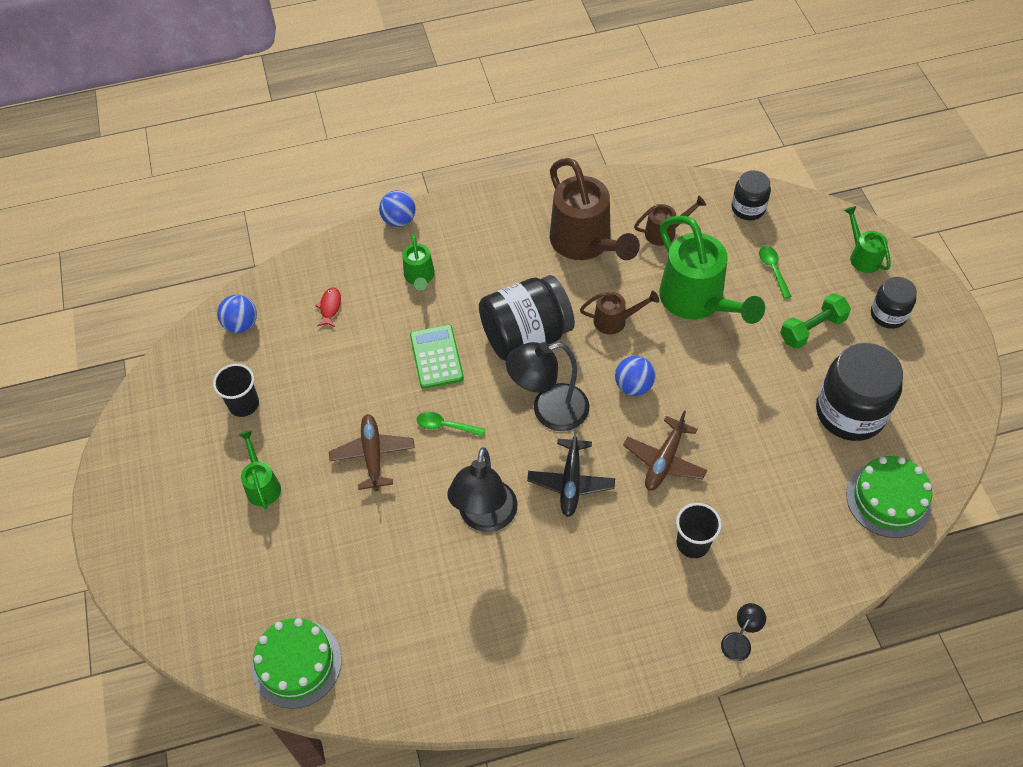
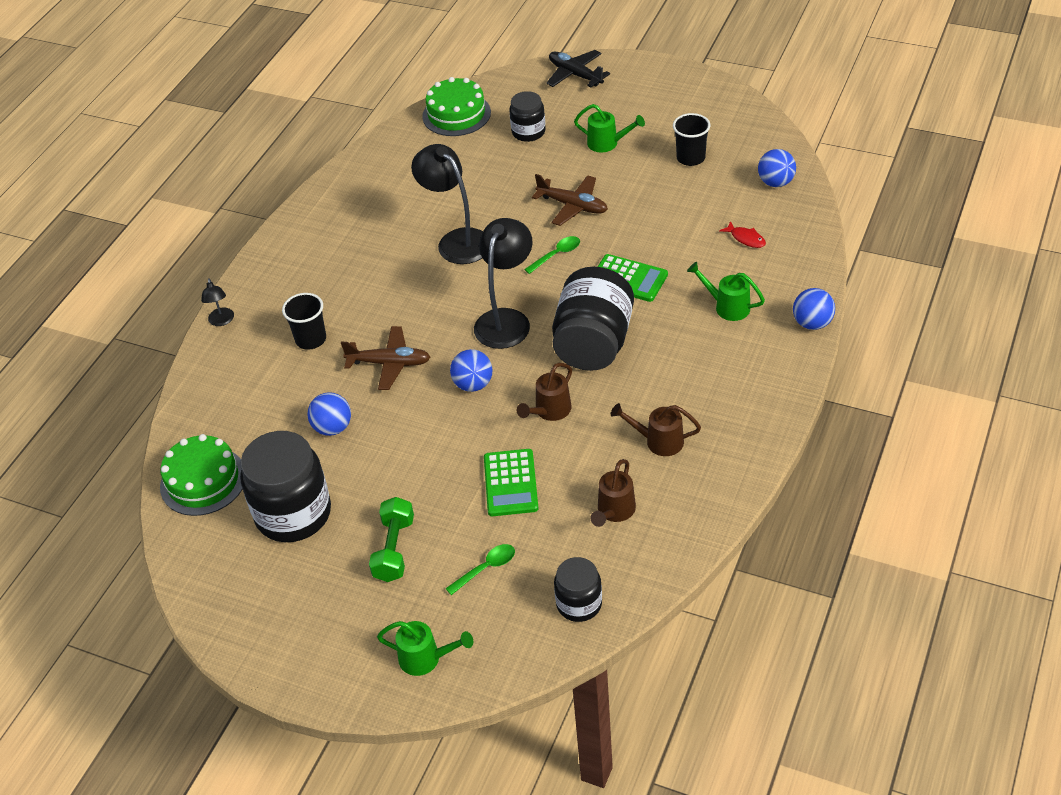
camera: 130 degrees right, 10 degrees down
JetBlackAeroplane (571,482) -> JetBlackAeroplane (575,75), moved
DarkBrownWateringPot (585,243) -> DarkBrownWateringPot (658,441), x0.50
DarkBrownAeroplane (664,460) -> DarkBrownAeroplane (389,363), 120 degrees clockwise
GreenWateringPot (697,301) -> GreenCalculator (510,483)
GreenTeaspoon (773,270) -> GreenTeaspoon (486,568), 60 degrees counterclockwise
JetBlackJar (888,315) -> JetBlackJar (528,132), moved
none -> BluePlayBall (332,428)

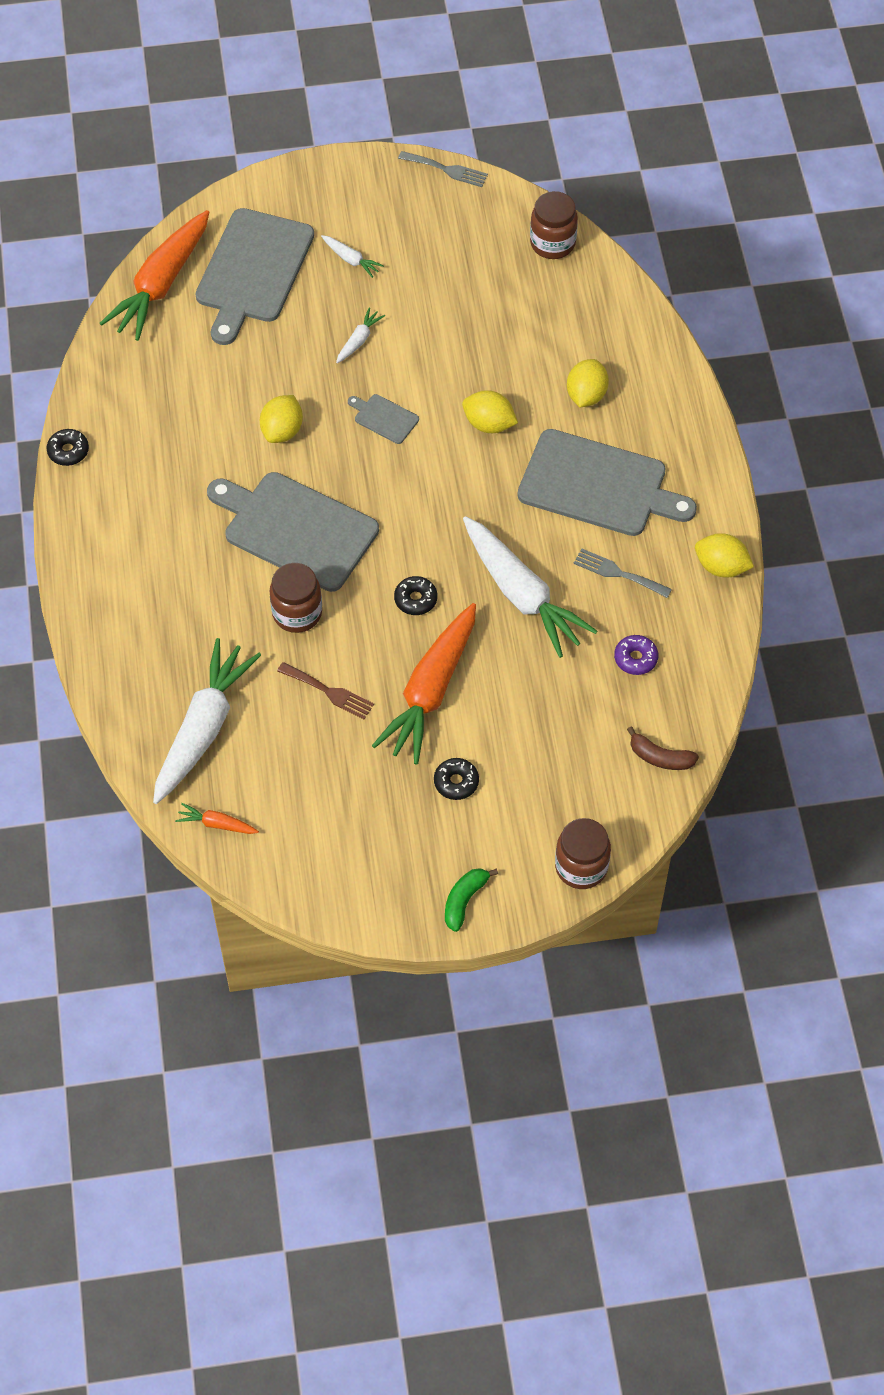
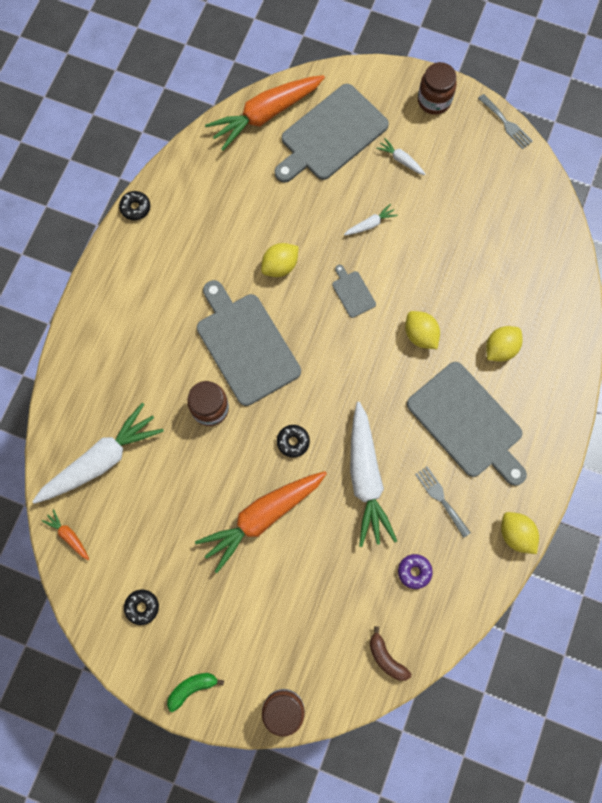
camera: 30 degrees right, 15 degrees up
DarkBrownDinnerFork (329,692) -> none
SnowWhiteCarrot (351,260) -> SnowWhiteCarrot (401,160), 150 degrees clockwise
JetBlackDonut (456,782) -> JetBlackDonut (142,607), moved
DarkBrownJar (552,243) -> DarkBrownJar (434,101), moved

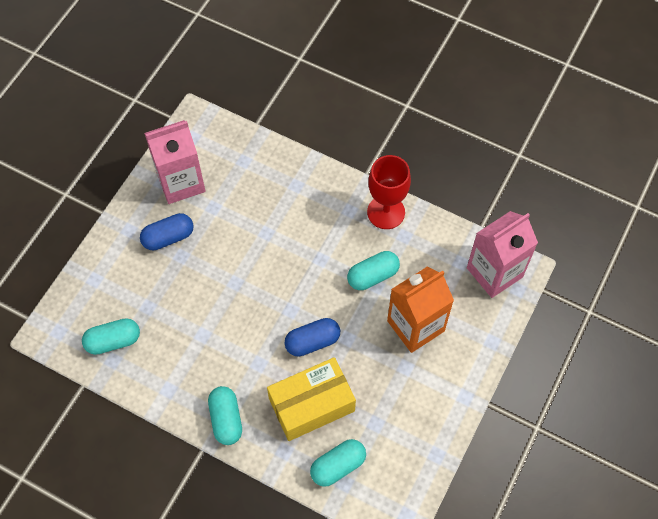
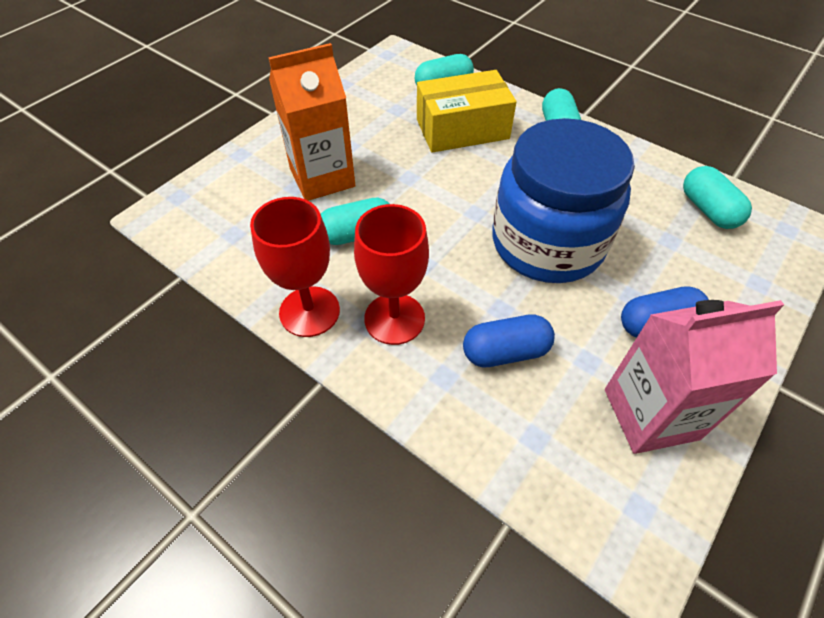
camera: 170 degrees left, 10 degrees down
AquaCapsule (113,341) -> AquaCapsule (708,210), 75 degrees clockwise
BlueCapsule (312,342) -> BlueCapsule (505,352), moved
RosePinkMilkCarton (494,272) -> none
none -> CrimsonChalice (394,319)
none -> BlueJar (547,243)

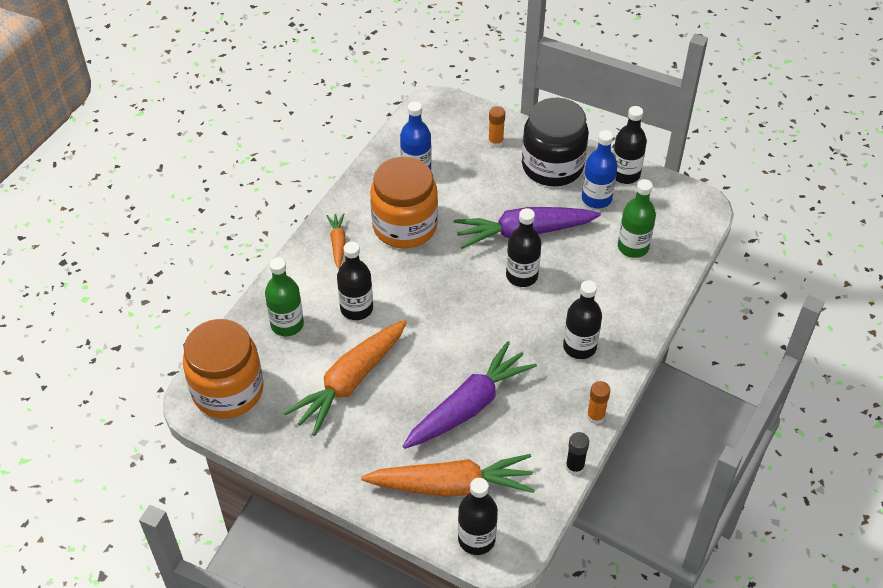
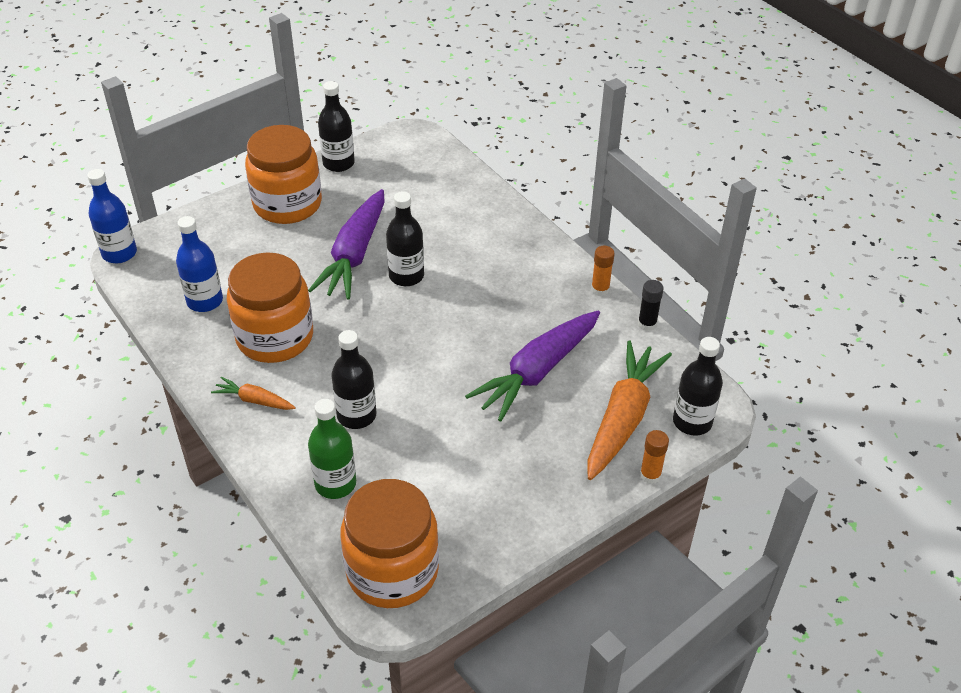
camera: 65 degrees left, 5 degrees down
BrightOrangeCarrot (350,382) -> none
RoyalPurpleCarrot (468,406) -> RoyalPurpleCarrot (537,372), 120 degrees counterclockwise
BrightOrangeGlue (495,142) -> BrightOrangeGlue (650,475), moved
JetBlackJar (552,166) -> BrightOrangeJar (287,204)
JetBlackFlask (579,347) -> none
BlueFlask (596,198) -> BlueFlask (119,253), moved
GreenFlask (633,247) -> none

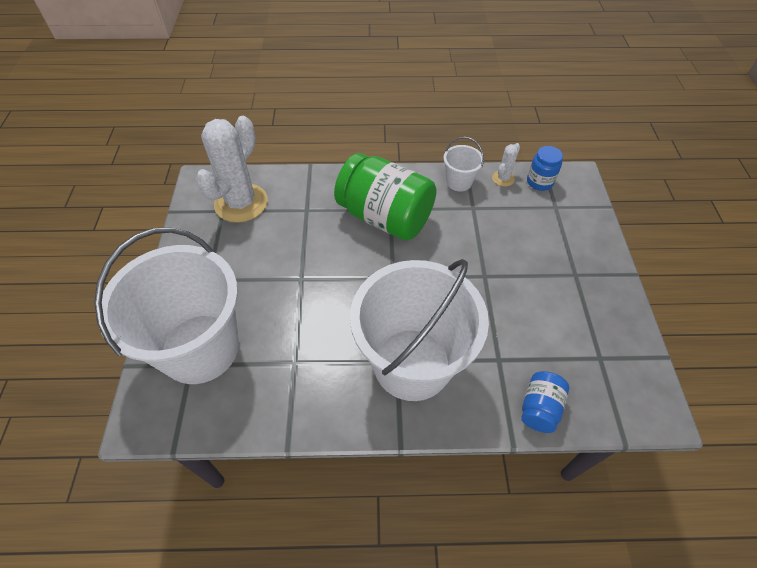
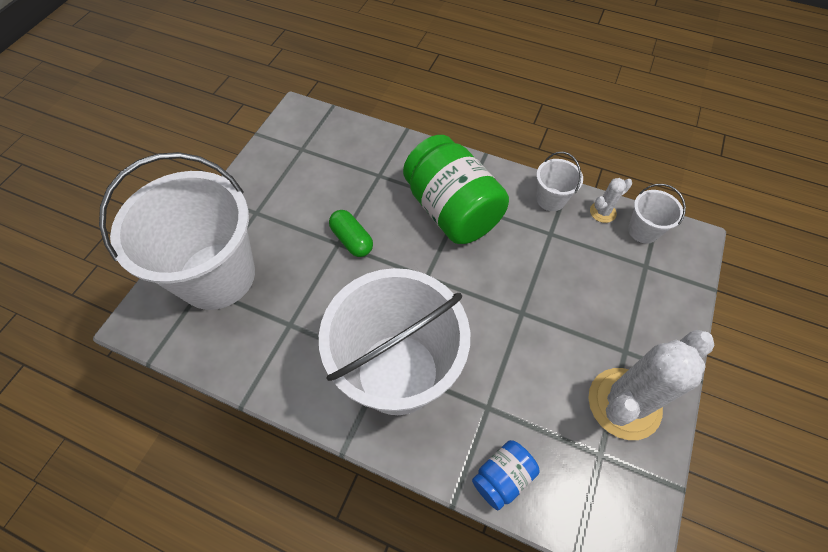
camera: 25 degrees right, 5 degrees up
SnowWhiteCactus (241,203) -> SnowWhiteCactus (624,403), moved
BlueJar (539,182) -> SnowWhitePail (643,230)
none -> GreenCapsule (352,240)

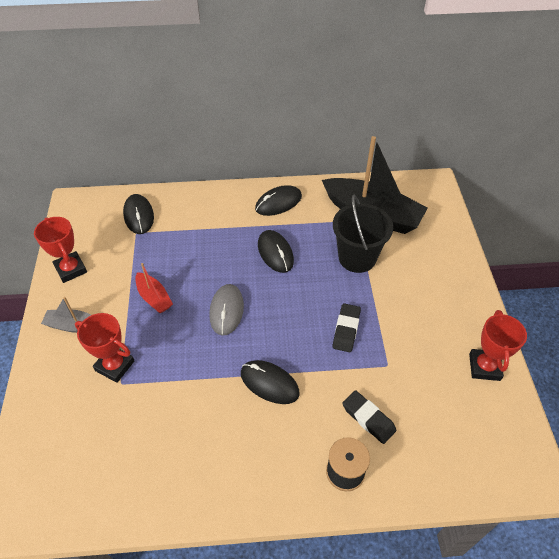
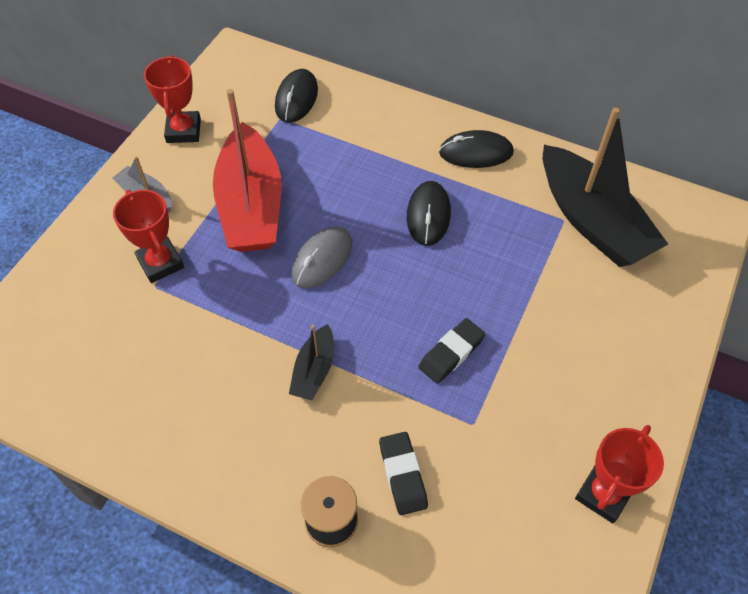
camera: 30 degrees right, 5 degrees up
CrimsonToyBoat (154,297) -> CrimsonToyBoat (251,205), x2.12
JetBlackPcMouse (269,383) -> JetBlackToyBoat (314,370)
JetBlackPail (357,258) -> none

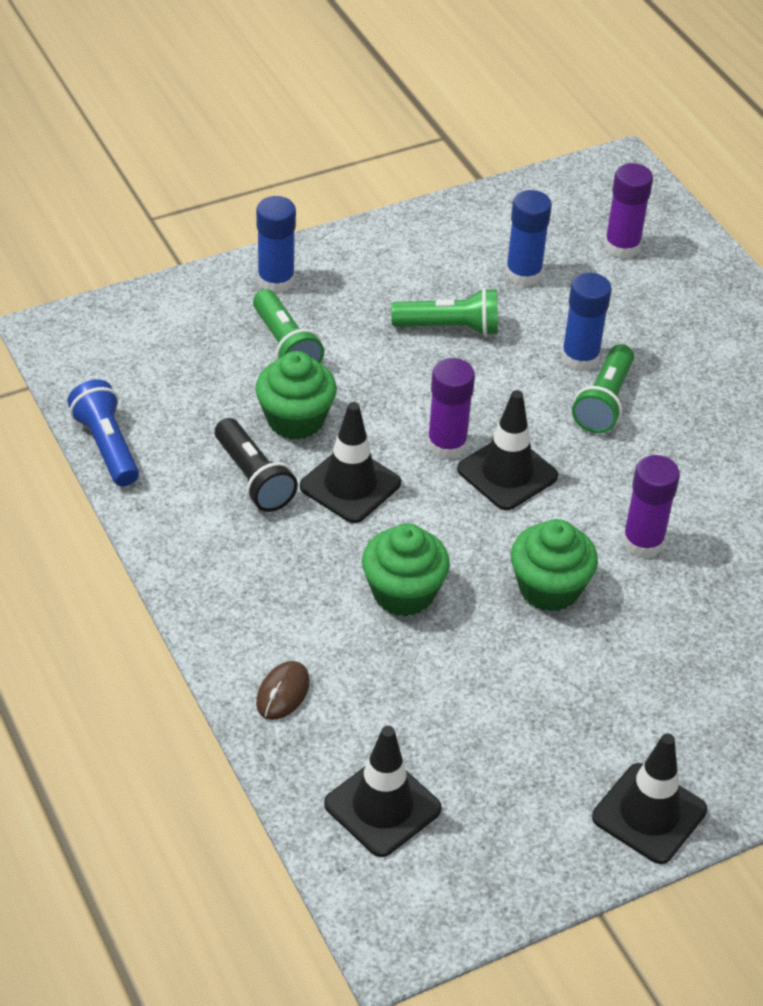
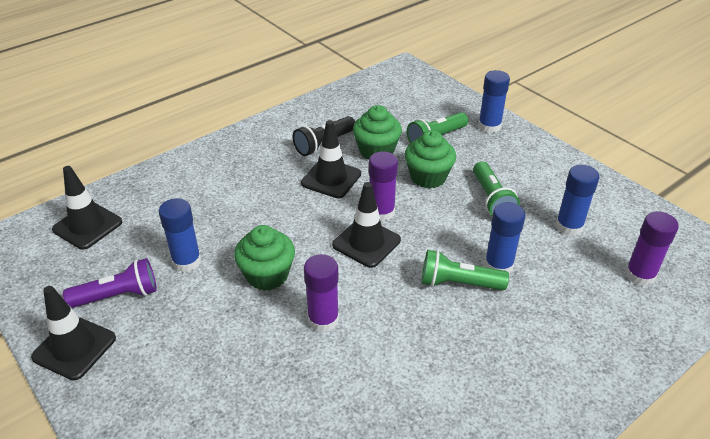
camera: 80 degrees right, 5 degrees down
BlueFlashlight (107,446) -> none
DarkBrownPcMouse (283,693) -> none
GreenFairyCake (403,593) -> GreenFairyCake (428,177), moved
none -> RoyalPurpleFlashlight (118,296)
none -> BlueGlue (187,261)

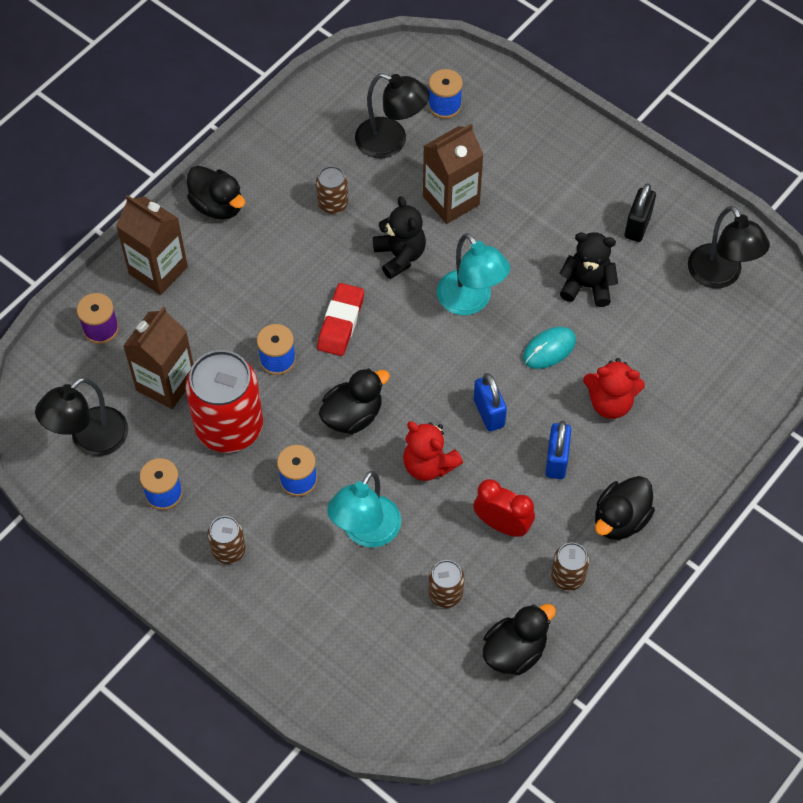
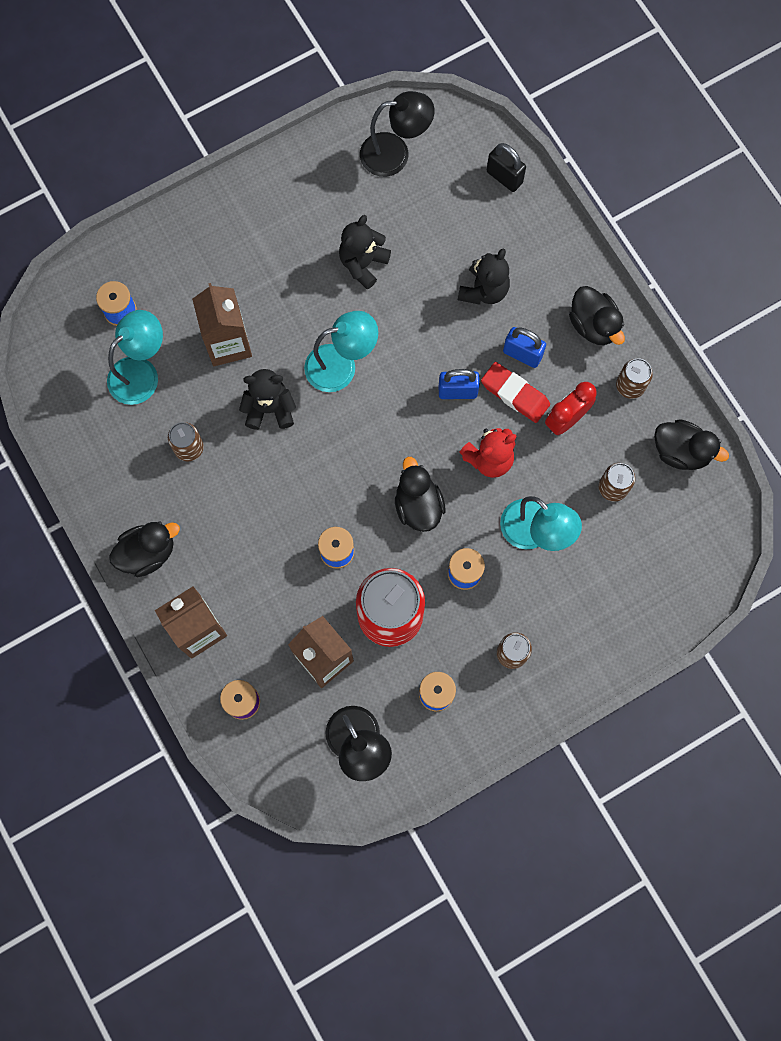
camera: 70 degrees left, 15 degrees up
CrimsonEraser (341,322) -> CrimsonEraser (515,394), moved
JetBlackReadingLamp (391,142) -> AquaReadingLamp (141,373)
JetBlackToyDuck (515,651) -> JetBlackToyDuck (681,451), 135 degrees clockwise
AquaPcMouse (549,349) -> none
CrimsonTeddyBear (610,402) -> JetBlackTeddyBear (484,290)
JetBlackPadlock (637,226) -> JetBlackPadlock (504,177), moved

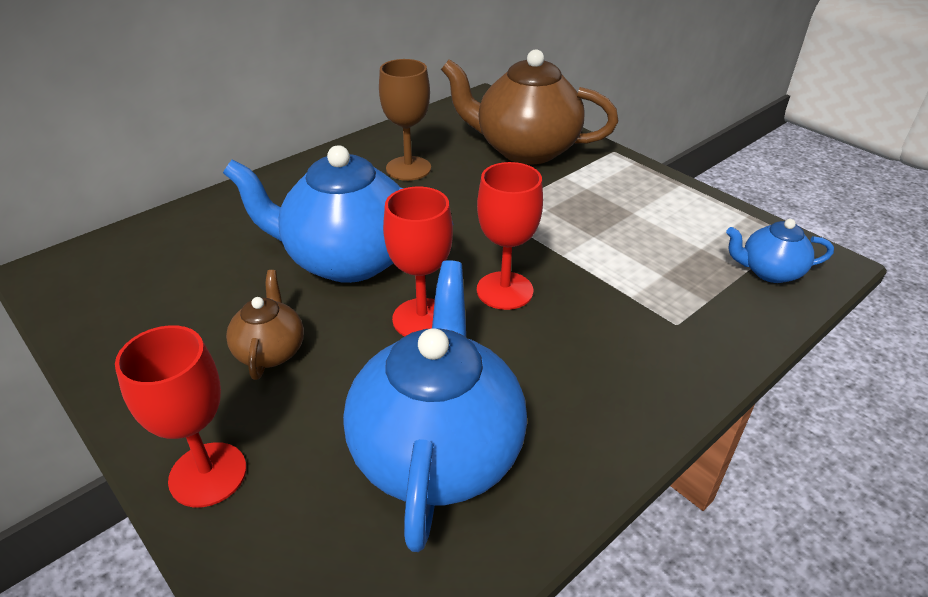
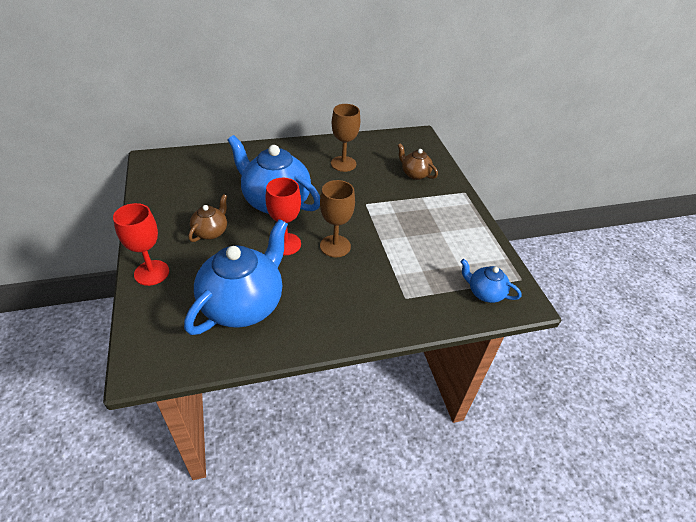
camera: 25 degrees right, 5 degrees up
DarkBrownTeaPot (525,149) -> DarkBrownTeaPot (415,174), x0.49
CrimsonChalice (504,290) -> DarkBrownChalice (335,246)

